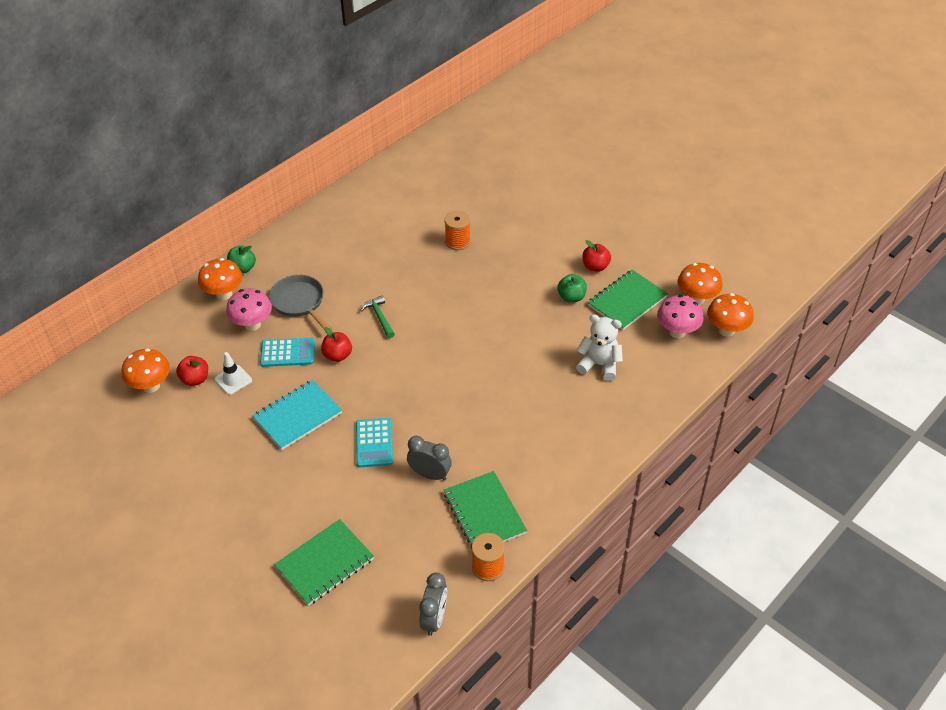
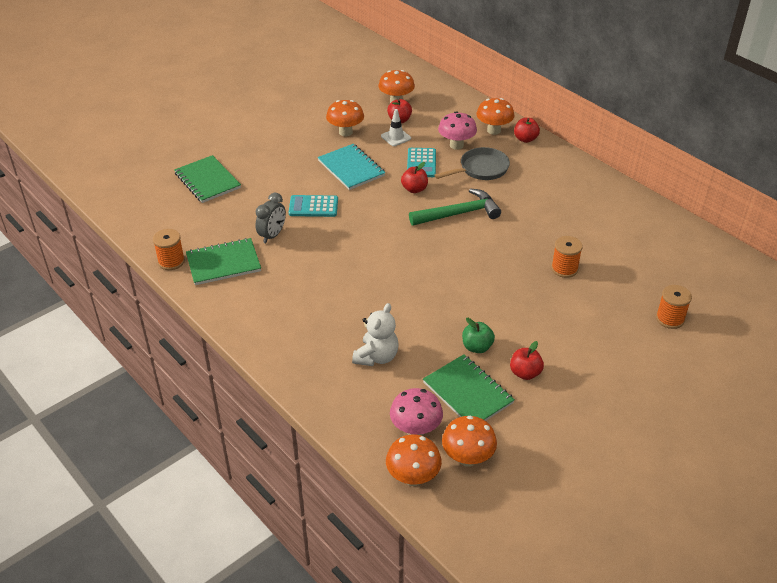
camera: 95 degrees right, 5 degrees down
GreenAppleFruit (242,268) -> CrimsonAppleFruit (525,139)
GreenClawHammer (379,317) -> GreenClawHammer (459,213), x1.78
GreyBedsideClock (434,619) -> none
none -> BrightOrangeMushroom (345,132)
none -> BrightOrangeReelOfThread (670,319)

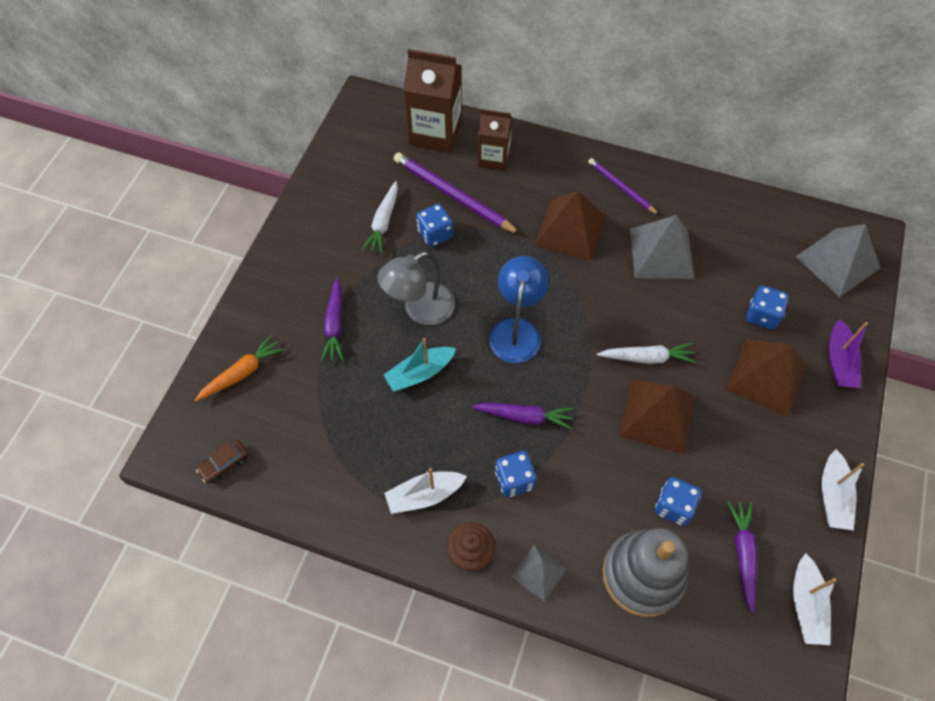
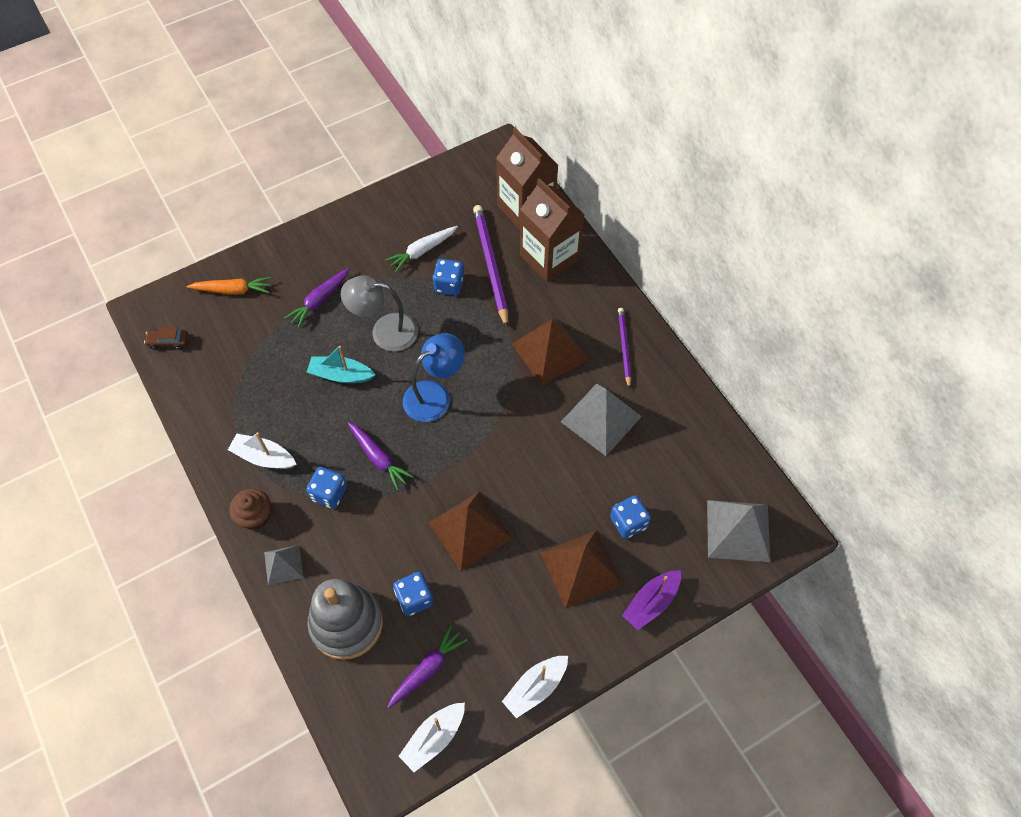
camera: 40 degrees right, 0 degrees up
DarkBrownMilkCarton (493,158) -> DarkBrownMilkCarton (549,257), x1.58
SnowWhiteCarrot (647,358) -> none

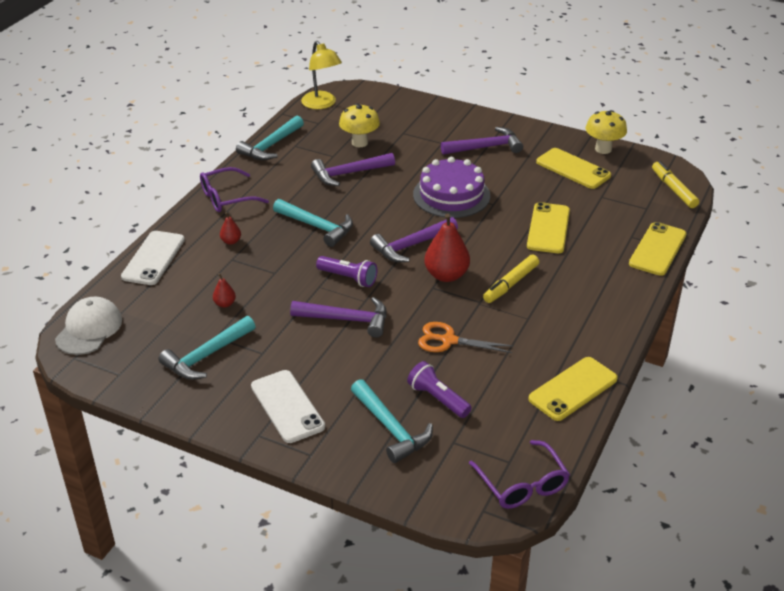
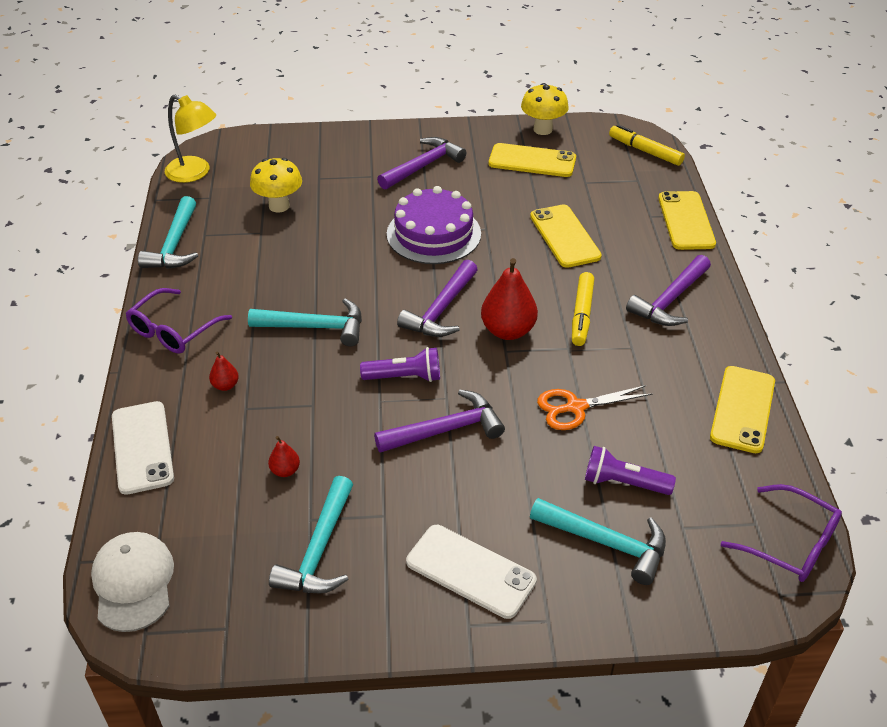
camera: 30 degrees left, 5 degrees up
RoyalPurpleClawHammer (349,173) -> RoyalPurpleClawHammer (670,300), moved

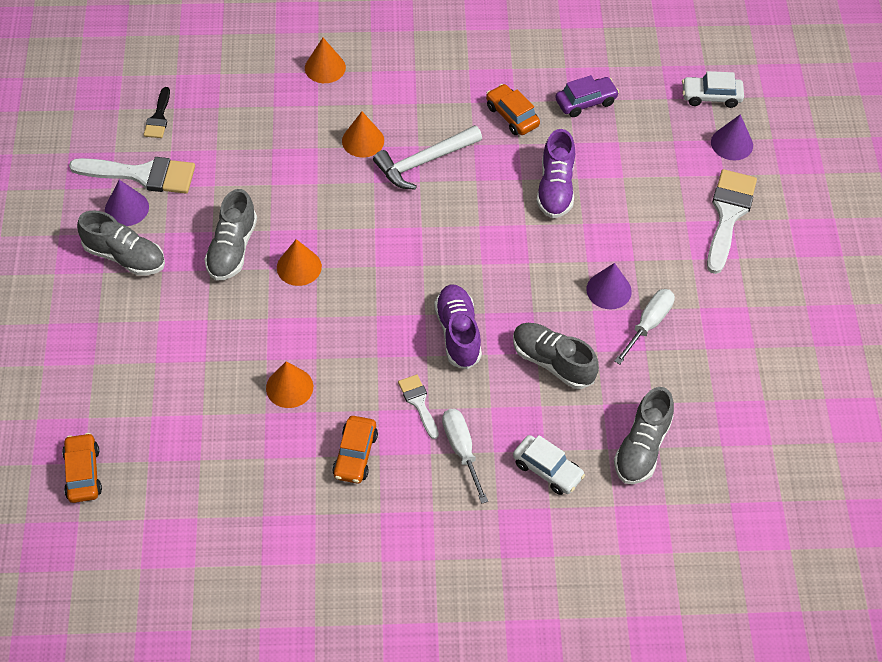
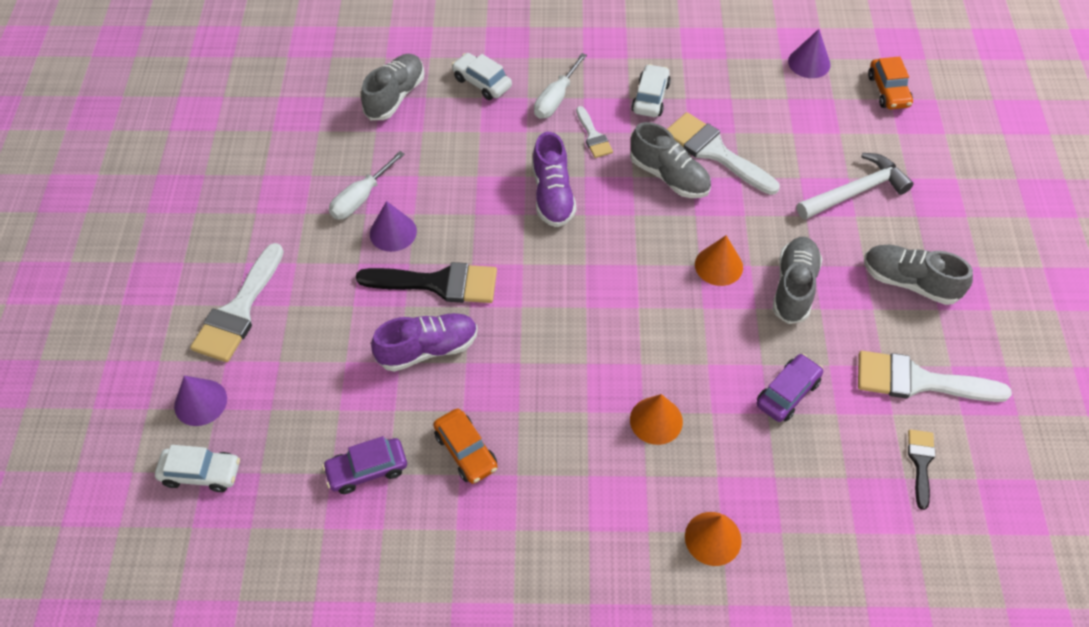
camera: 175 degrees left, 0 degrees up
RoyalPurpleCone (126,208) -> RoyalPurpleCone (809,63), moved
BrightOrangeCone (289,387) -> SnowWhitePaintBrush (715,152)
BrightOrangeToyCar (355,455) -> SnowWhiteToyCar (650,98)
SnowWhiteClawHammer (424,162) -> SnowWhiteClawHammer (855,192), moved
SnowWhiteScrewdriver (461,450) -> SnowWhiteScrewdriver (556,99), 45 degrees clockwise
GreyLaceUpShoe (552,362) -> GreyLaceUpShoe (669,176), moved
RoyalPurpleLaceUpShoe (555,188) -> RoyalPurpleLaceUpShoe (428,349), 60 degrees clockwise
none -> JetBlackPaintBrush (438,283)
none -> RoyalPurpleToyCar (787,393)

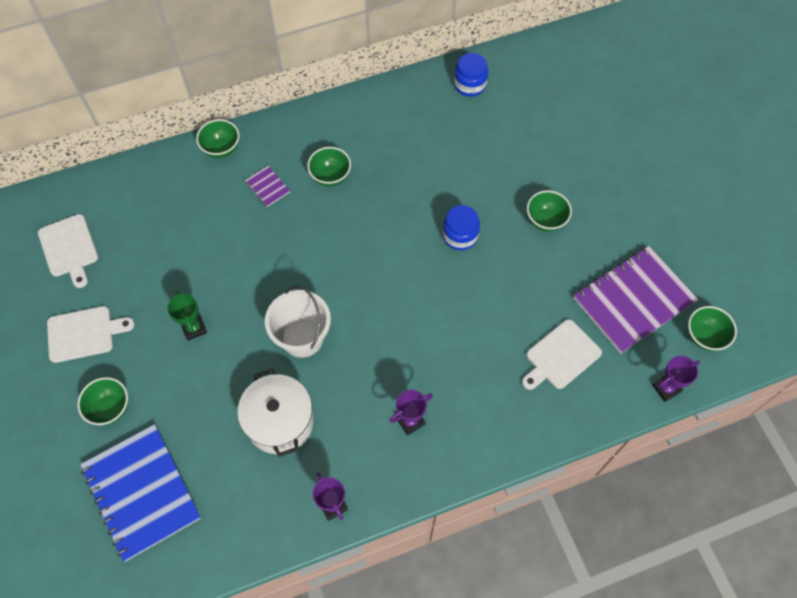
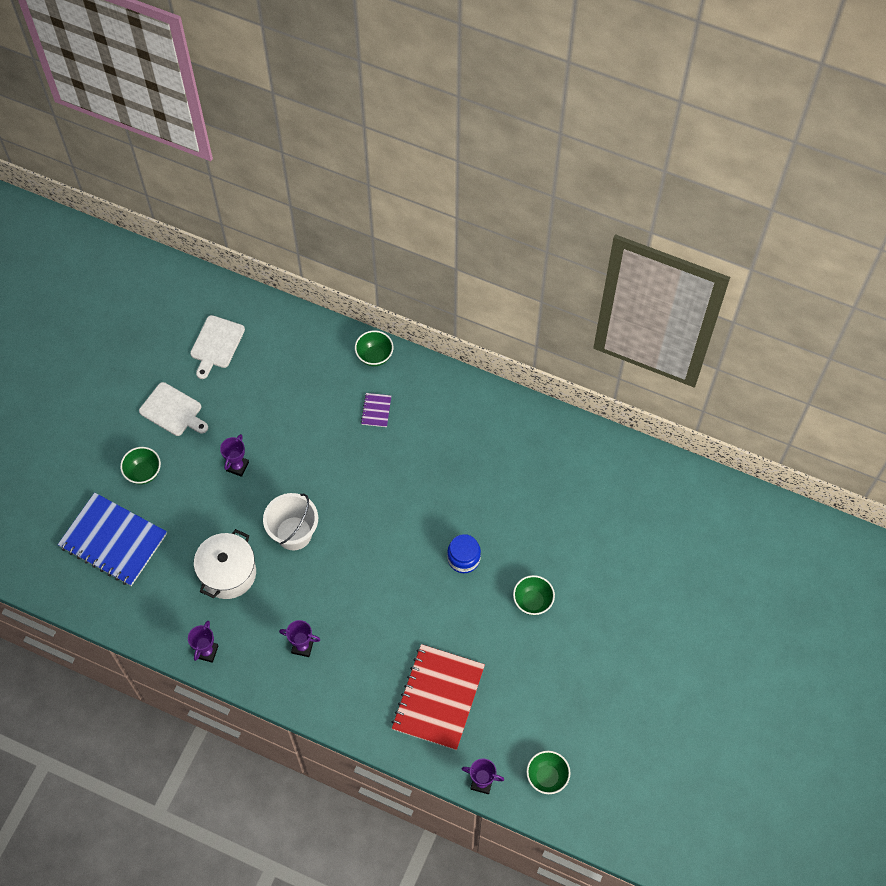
camera: 45 degrees right, 0 degrees up
BlueNotepad (141,492) -> BlueNotepad (113,540), 75 degrees counterclockwise
GreenAwardCup (194,328) -> RoyalPurpleAwardCup (237,466)
GreenDeepDish (330,176) -> none
BlueJar (470,85) -> none
SnowWhiteCuttingBoard (561,356) -> CrimsonNotepad (438,698)
RoyalPurpleNotepad (633,300) -> none

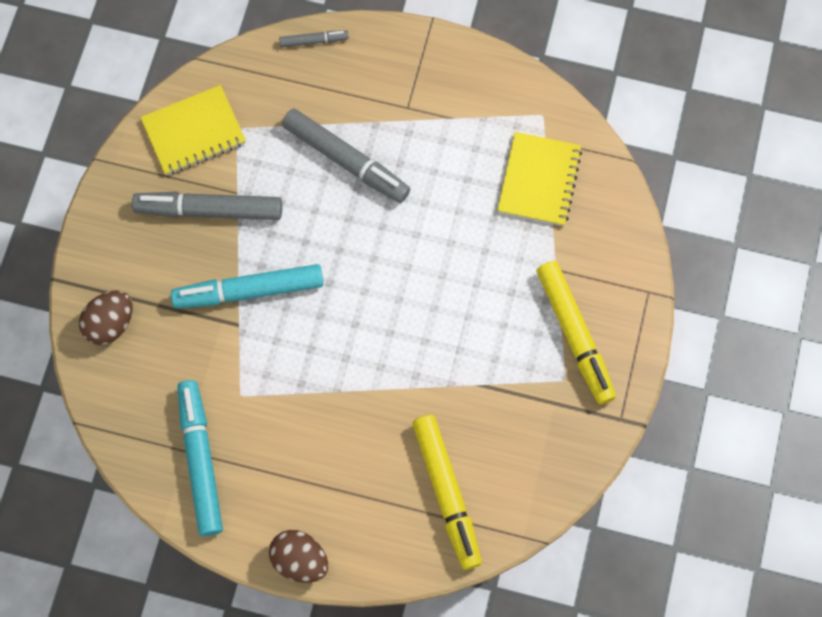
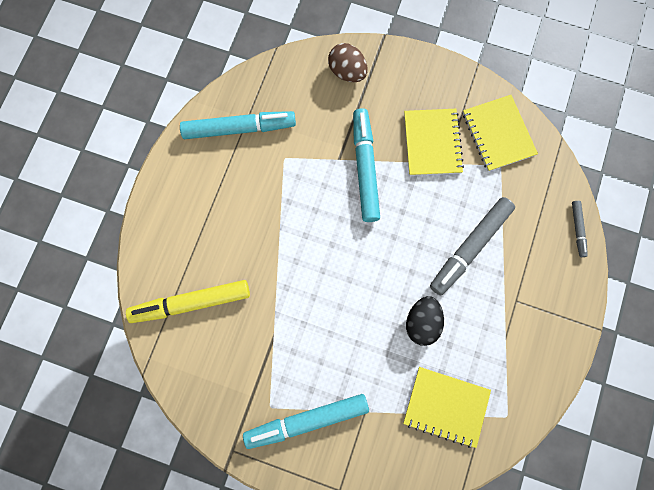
camera: 95 degrees right, 5 degrees up
GreyMarkerPen (210,210) -> GoldenNotepad (432,143)
DarkBrownEgg (300,560) -> none
GoldenMarkerPen (574,334) -> AquaMarkerPen (307,420)
none -> JetBlackEgg (422,323)

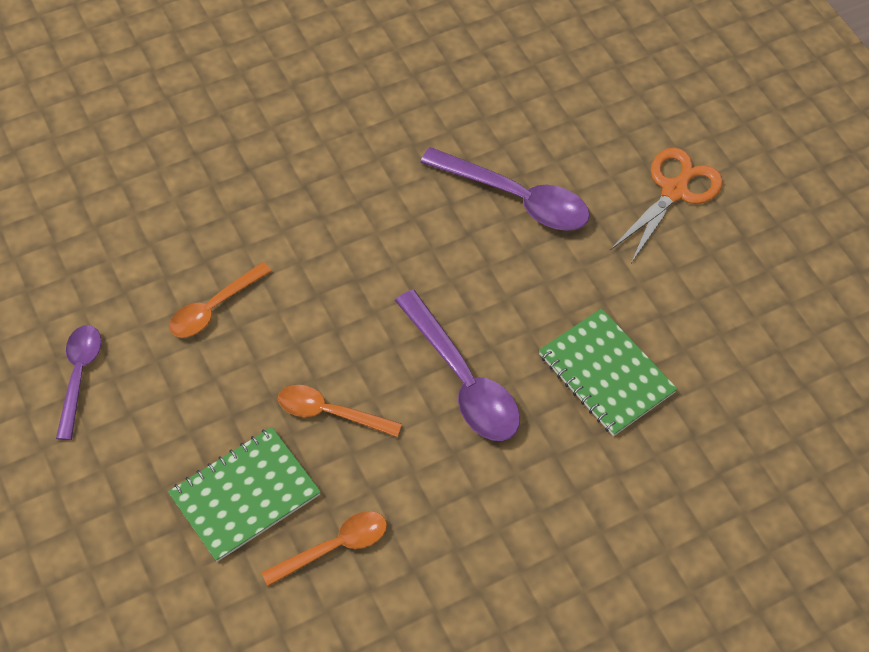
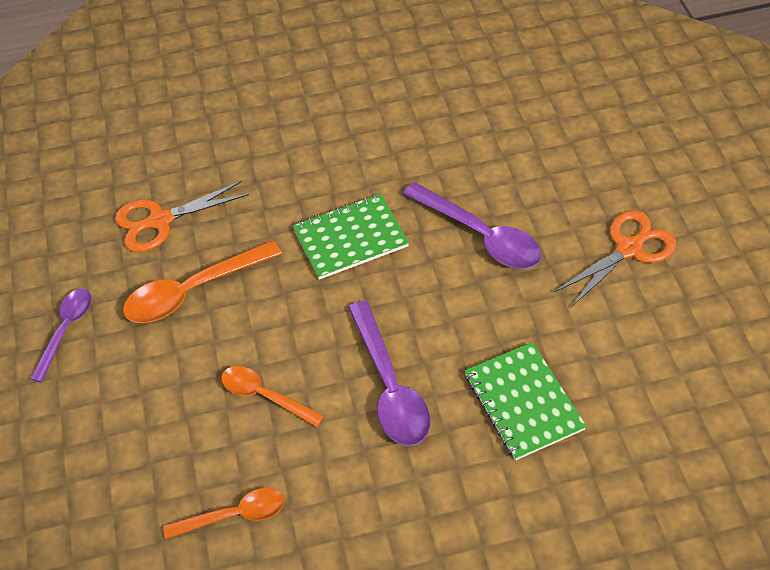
camera: 20 degrees right, 5 degrees down
GreenNotepad (245,495) -> GreenNotepad (350,238), moved
BrightOrangeTeaspoon (214,308) -> BrightOrangeTeaspoon (193,291), x1.57
none -> BrightOrangeScissors (159,220)

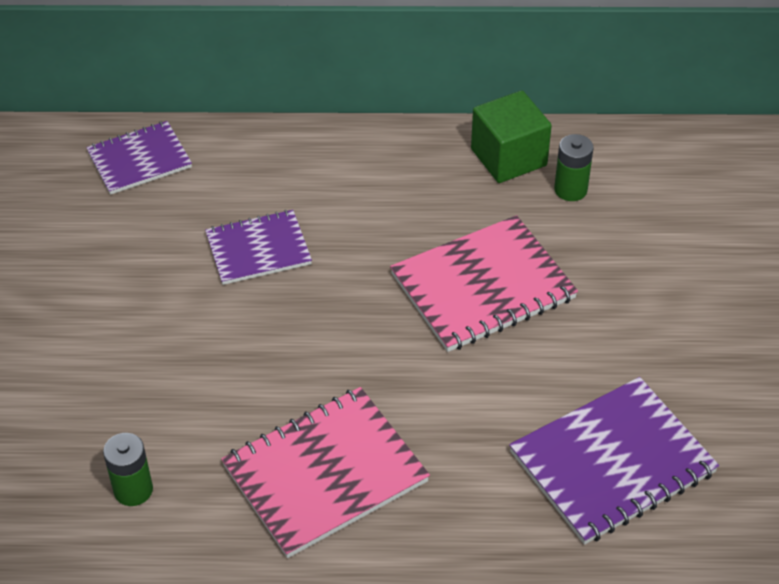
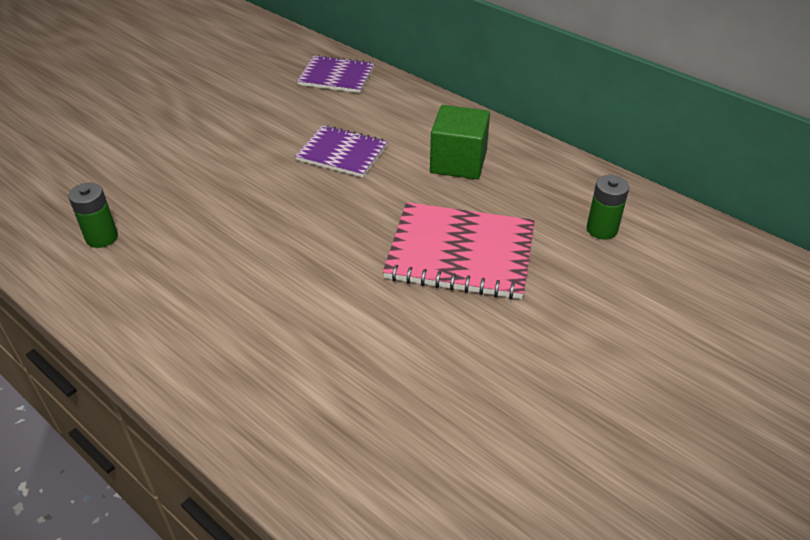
camera: 40 degrees right, 5 degrees down
RosePinkNotepad (325,474) -> none
GreenSolidCube (508,157) -> GreenSolidCube (458,162), moved
RoyalPurpleNotepad (612,462) -> none

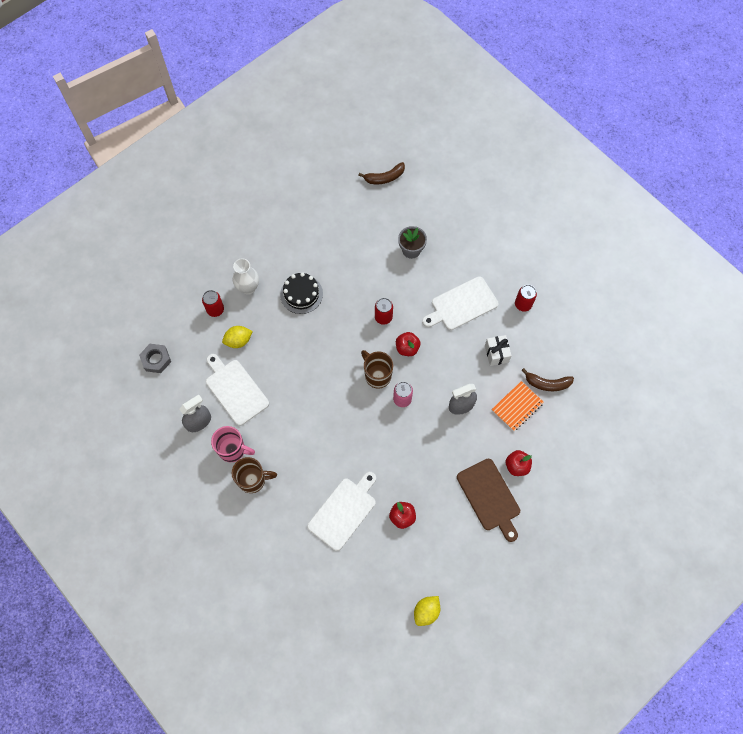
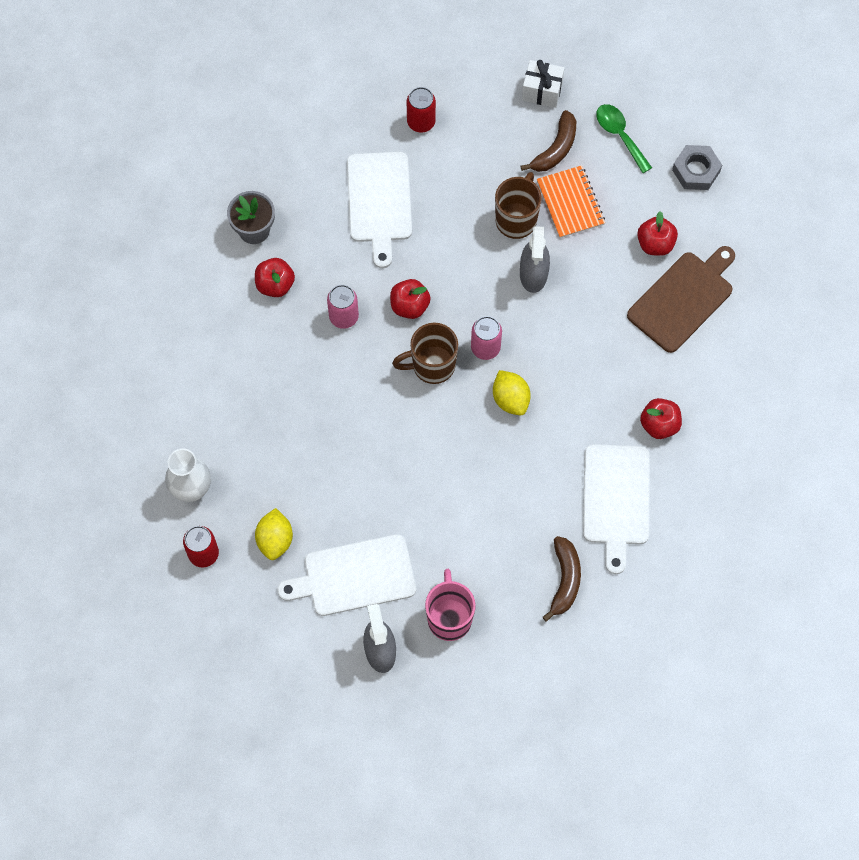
camera: 65 degrees left, 0 degrees up
GreyHexagonNut (156,360) -> GreyHexagonNut (696,171), moved
RosePinkCoffeeMug (233,450) -> RosePinkCoffeeMug (449,617), 45 degrees counterclockwise
DarkBrownCoffeeMug (253,480) -> DarkBrownCoffeeMug (516,219), moved
JetBlackCake (301,294) -> none
SnowWhiteCuttingBoard (343,511) -> SnowWhiteCuttingBoard (616,499), 150 degrees counterclockwise
DarkBrownBanana (384,178) -> DarkBrownBanana (565,580), moved
CrimsonCan (383,317) -> RosePinkCan (344,317)
GoldenLemon (426,611) -> GoldenLemon (510,399), moved
DarkBrownCuttingBoard (489,497) -> DarkBrownCuttingBoard (683,299), 45 degrees counterclockwise
SnowWhiteGift (496,354) -> SnowWhiteGift (542,91), moved
none -> CrimsonAppleFruit (275,285)
none -> GreenTeaspoon (619,135)

